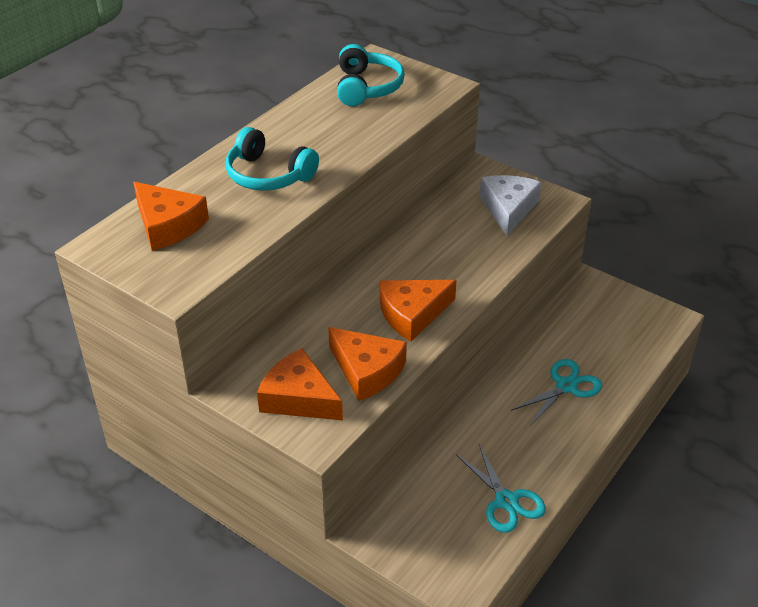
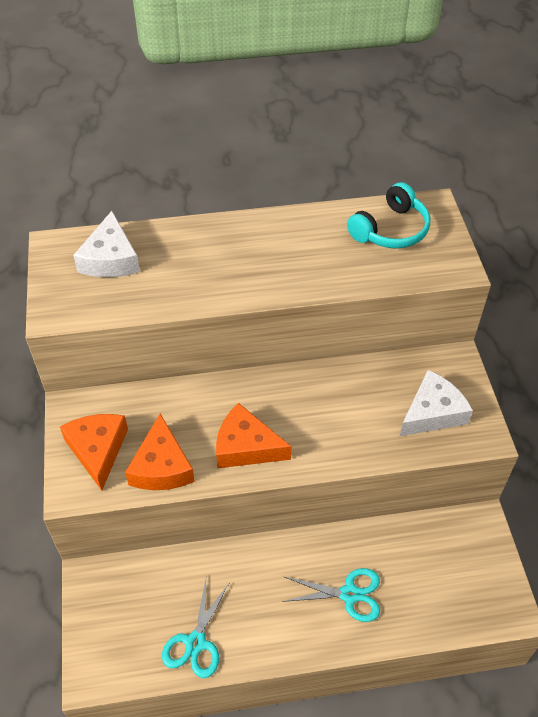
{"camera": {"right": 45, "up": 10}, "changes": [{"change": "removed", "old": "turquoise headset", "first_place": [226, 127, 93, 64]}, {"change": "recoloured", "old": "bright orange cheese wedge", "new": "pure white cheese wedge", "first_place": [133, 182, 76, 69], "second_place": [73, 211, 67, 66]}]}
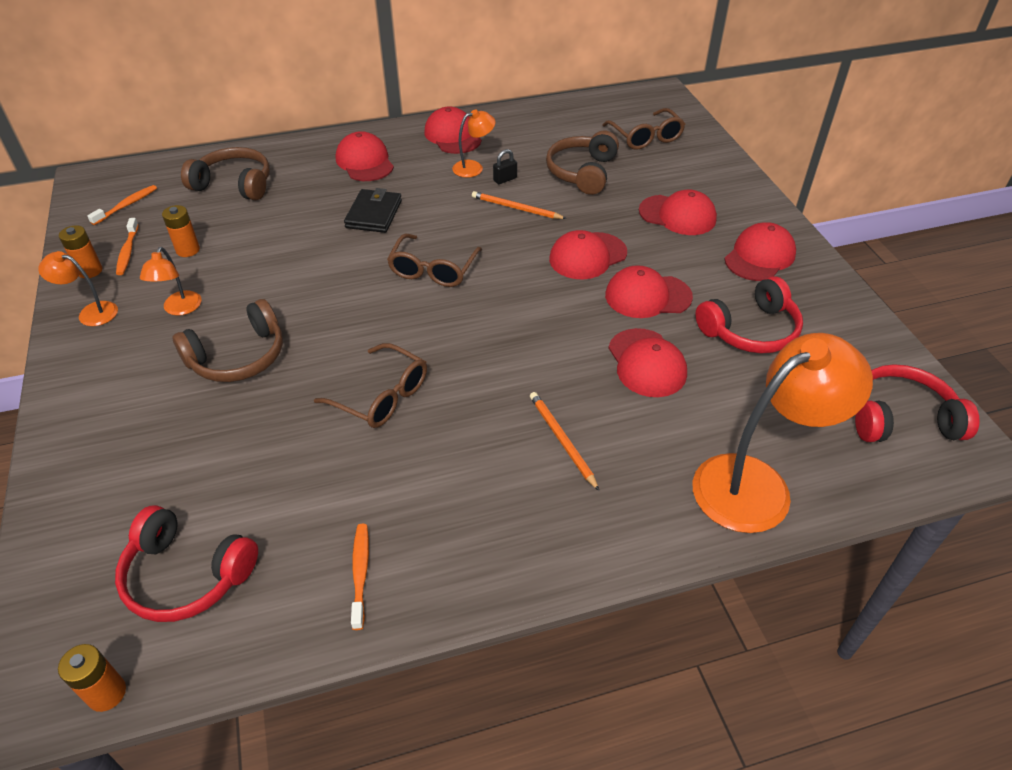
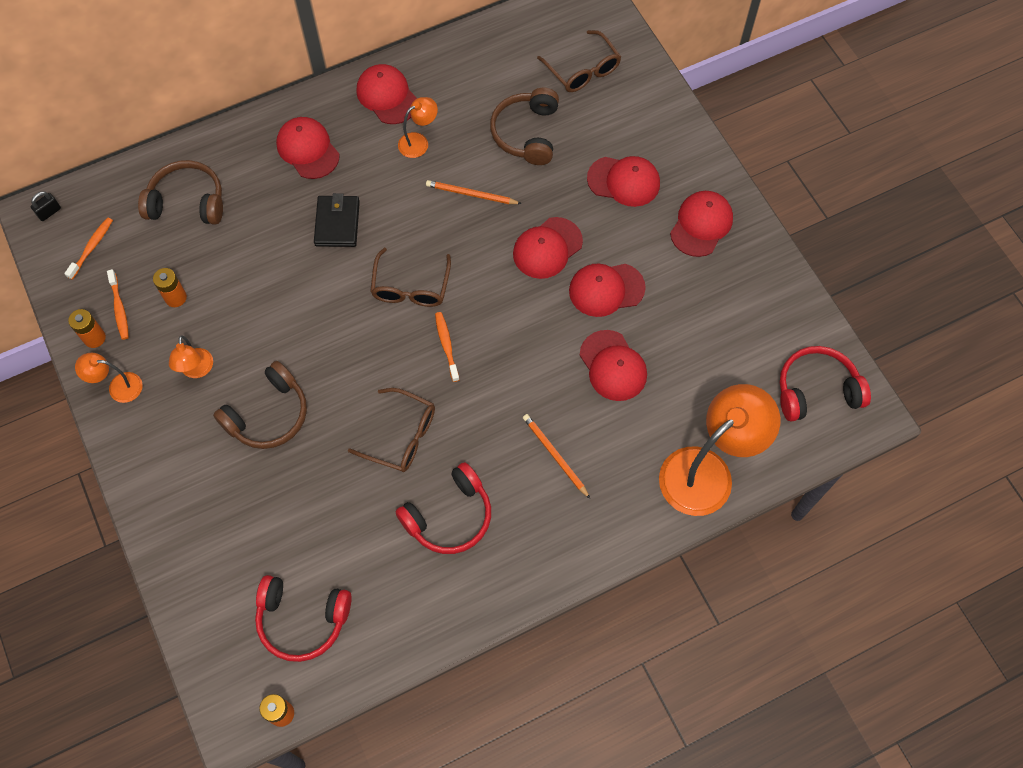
{"camera": {"right": -10, "up": 20}, "changes": [{"change": "moved", "old": "ebony lock", "first_place": [493, 149, 24, 35], "second_place": [31, 191, 30, 30]}, {"change": "moved", "old": "red headset", "first_place": [695, 276, 108, 77], "second_place": [395, 462, 96, 92]}, {"change": "moved", "old": "bright orange toothbrush", "first_place": [351, 524, 18, 106], "second_place": [435, 312, 25, 70]}]}
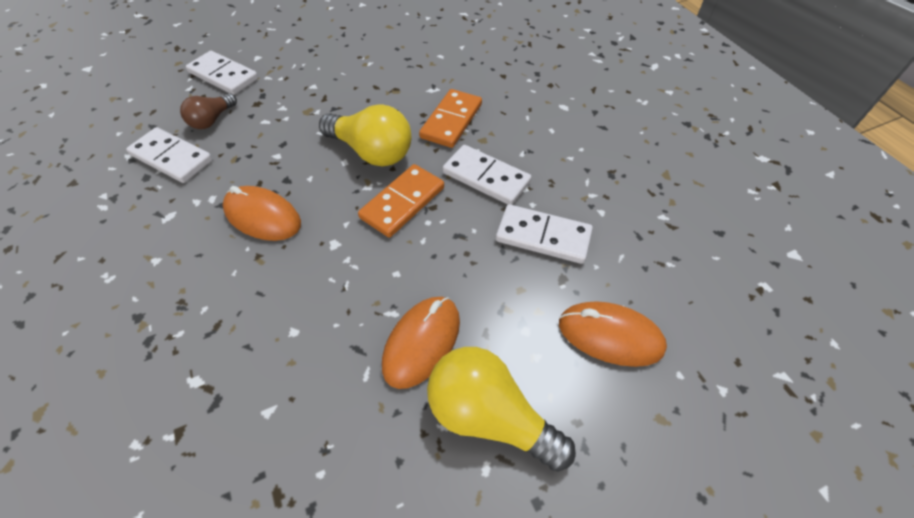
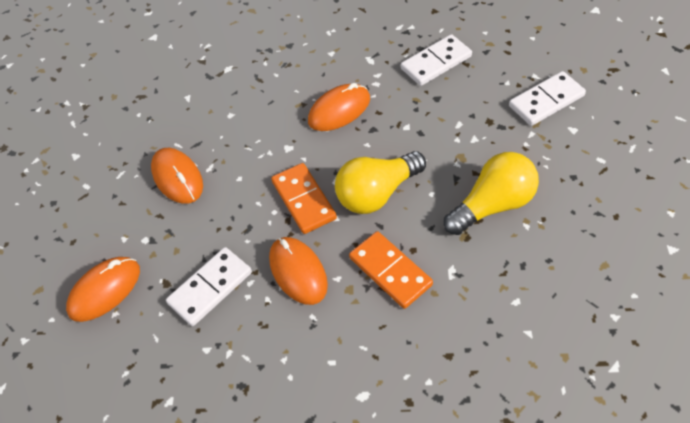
{"camera": {"right": 120, "up": 0}, "changes": [{"change": "removed", "old": "dark brown light bulb", "first_place": [180, 93, 57, 36]}, {"change": "replaced", "old": "pure white domino piece", "new": "bright orange computer mouse", "first_place": [443, 145, 88, 60], "second_place": [269, 237, 59, 68]}, {"change": "moved", "old": "bright yellow light bulb", "first_place": [427, 347, 149, 125], "second_place": [444, 152, 95, 83]}]}
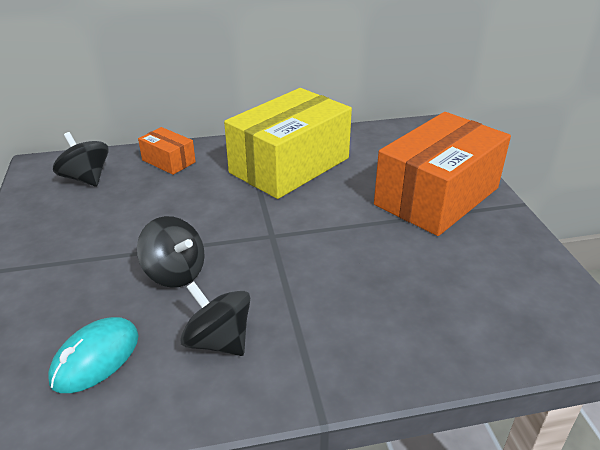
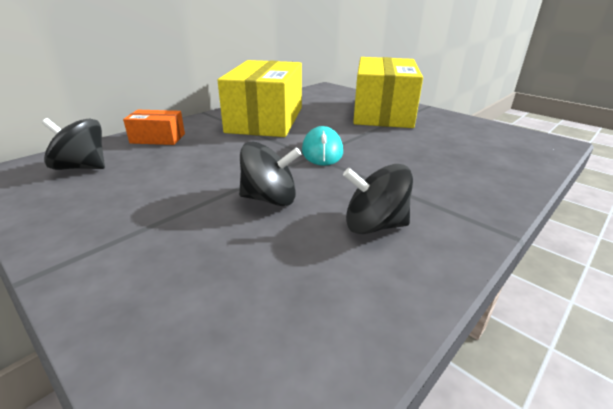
{"camera": {"right": -35, "up": -5}, "changes": [{"change": "recoloured", "old": "bright orange package", "new": "bright yellow package", "first_place": [374, 112, 137, 124], "second_place": [353, 57, 70, 71]}, {"change": "moved", "old": "turquoise computer mouse", "first_place": [48, 317, 91, 76], "second_place": [302, 126, 41, 40]}]}
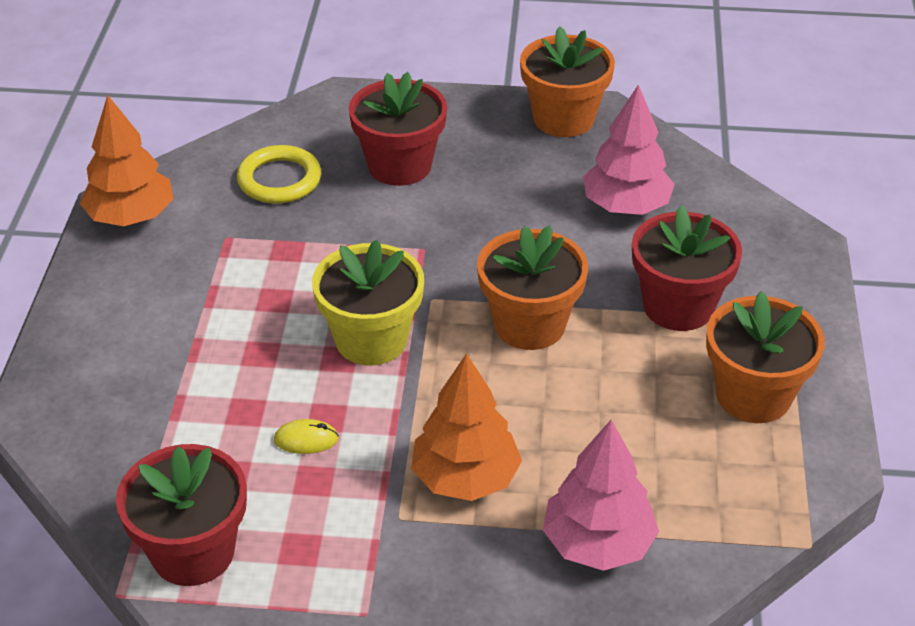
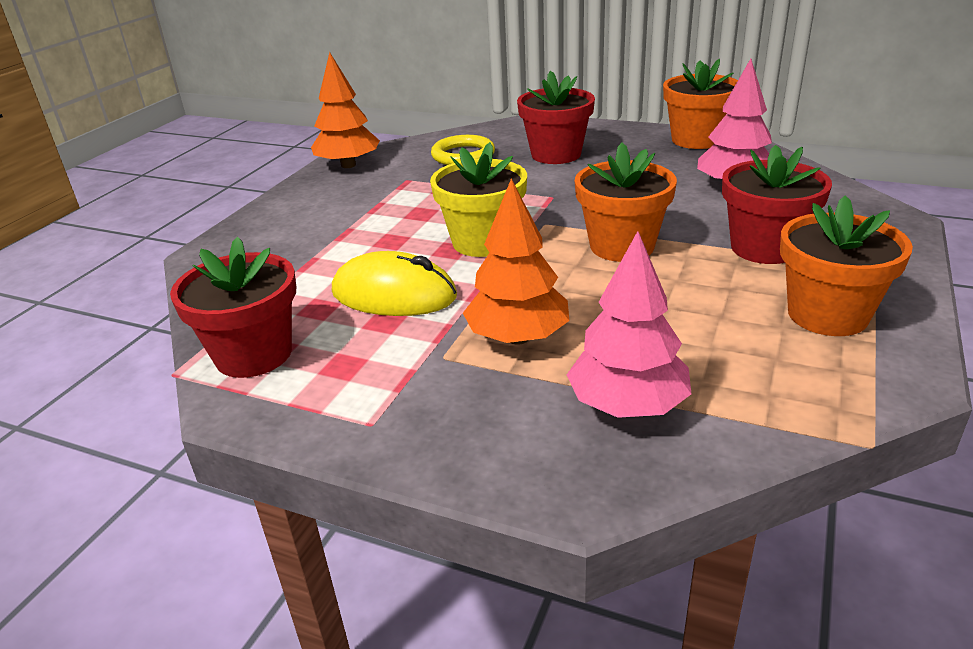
{"camera": {"right": 20, "up": -10}, "changes": [{"change": "resized", "old": "bright yellow computer mouse", "first_place": [274, 419, 65, 35], "second_place": [332, 251, 125, 65], "factor": 2.28}]}
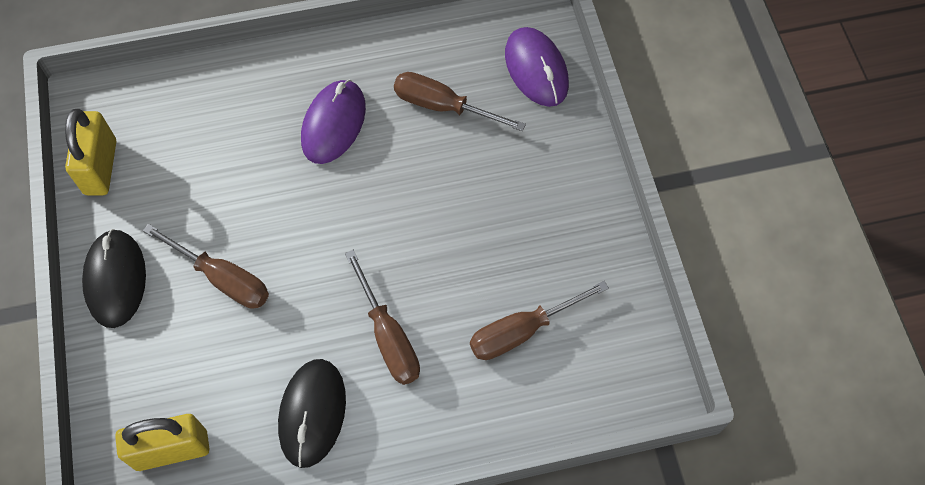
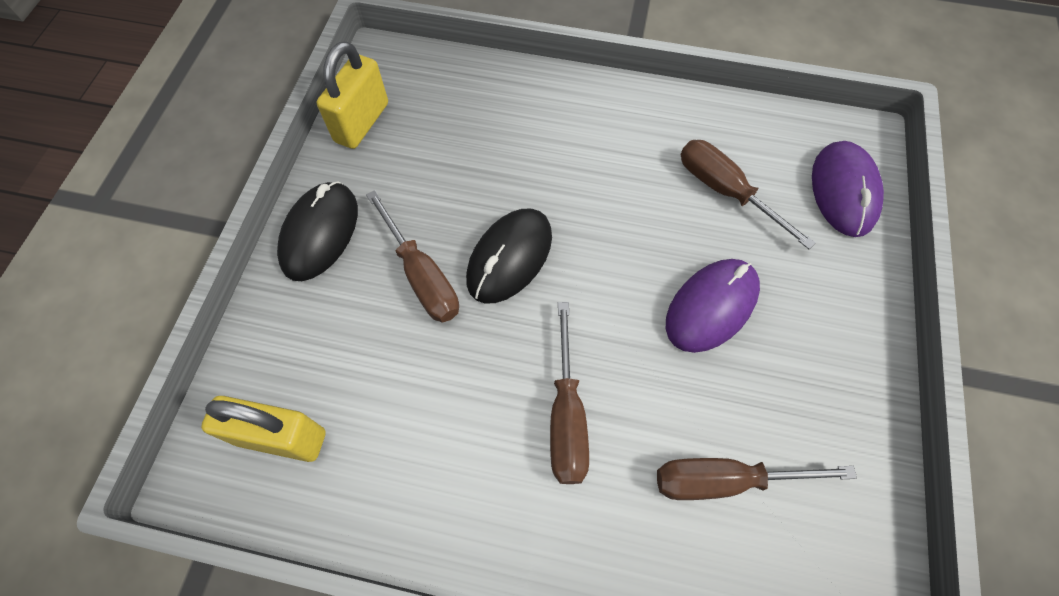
{"camera": {"right": 25, "up": 0}, "changes": [{"change": "moved", "old": "purple computer mouse", "first_place": [301, 80, 65, 84], "second_place": [666, 259, 94, 94]}, {"change": "moved", "old": "ebony computer mouse", "first_place": [278, 359, 68, 109], "second_place": [466, 209, 86, 95]}]}
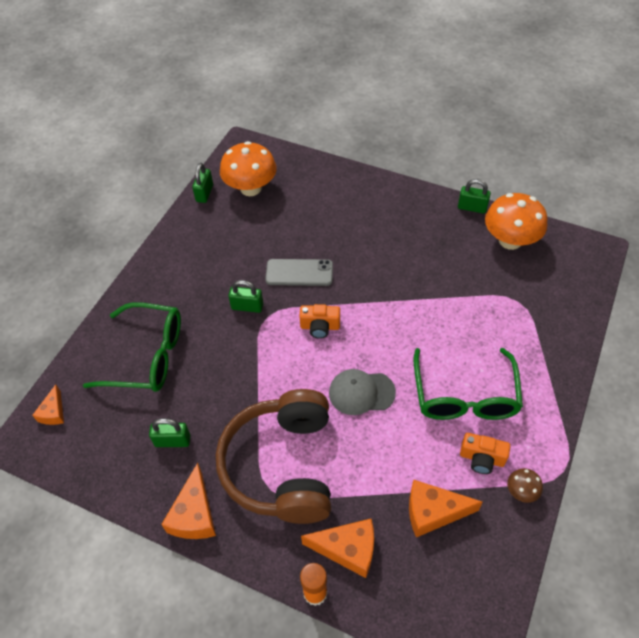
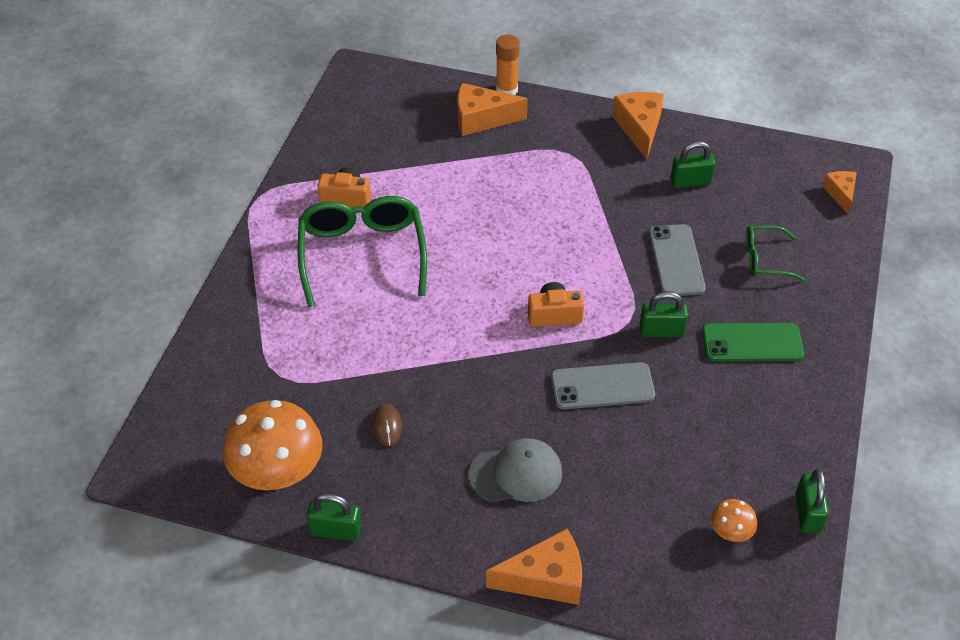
{"camera": {"right": 170, "up": -5}, "changes": [{"change": "resized", "old": "bright orange mushroom", "first_place": [220, 141, 57, 55], "second_place": [711, 499, 46, 43], "factor": 0.45}, {"change": "resized", "old": "leaf-green eyeglasses", "first_place": [83, 302, 98, 90], "second_place": [745, 225, 60, 56], "factor": 0.52}, {"change": "moved", "old": "grey cap", "first_place": [329, 369, 67, 46], "second_place": [469, 438, 93, 64]}, {"change": "removed", "old": "dark brown headset", "first_place": [216, 389, 115, 135]}, {"change": "removed", "old": "dark brown mushroom", "first_place": [507, 468, 36, 35]}, {"change": "moved", "old": "bright orange cheese wedge", "first_place": [409, 480, 74, 57], "second_place": [486, 529, 96, 76]}, {"change": "added", "new": "grey phone", "second_place": [649, 224, 57, 72]}, {"change": "added", "new": "leaf-green phone", "second_place": [702, 323, 102, 39]}, {"change": "added", "new": "dark brown computer mouse", "second_place": [372, 403, 30, 44]}]}
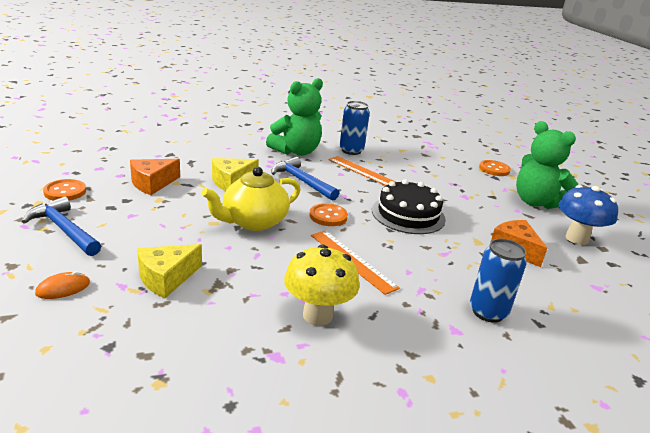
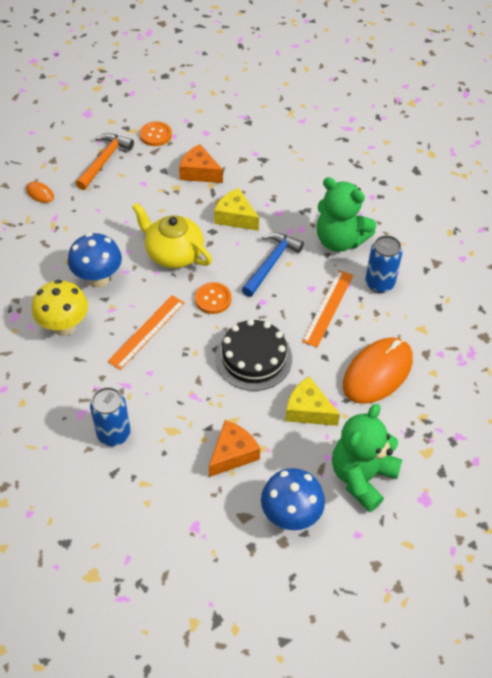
{"camera": {"right": 75, "up": 25}, "changes": [{"change": "removed", "old": "bright orange sewing button", "first_place": [479, 160, 32, 16]}, {"change": "recoloured", "old": "cobalt carpenter's hammer", "new": "bright orange carpenter's hammer", "first_place": [22, 196, 79, 60], "second_place": [75, 133, 59, 57]}, {"change": "moved", "old": "bright yellow cheese wedge", "first_place": [137, 244, 65, 54], "second_place": [285, 377, 55, 49]}, {"change": "added", "new": "cobalt mushroom", "second_place": [68, 233, 54, 55]}, {"change": "added", "new": "bright orange computer mouse", "second_place": [343, 337, 70, 67]}]}
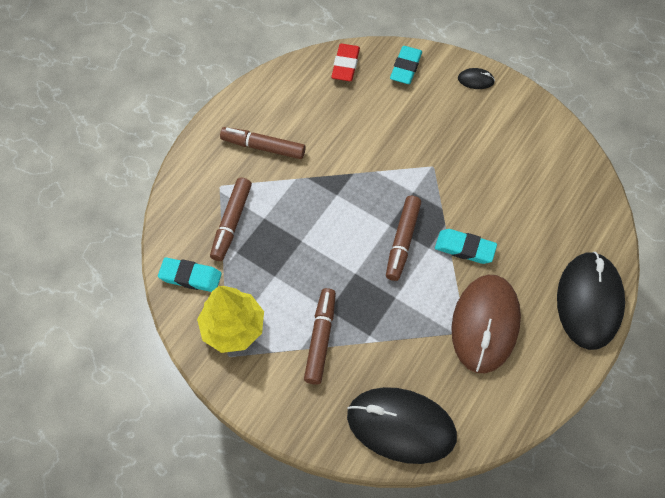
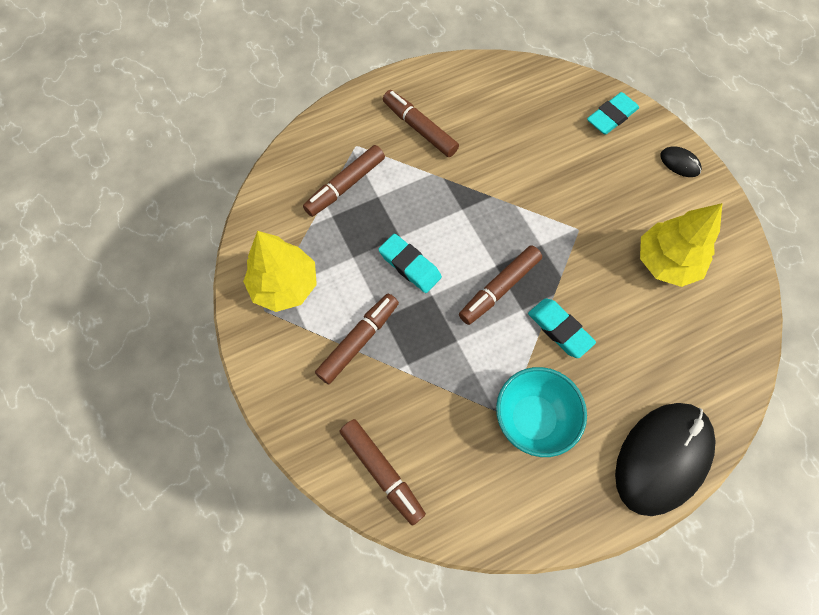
{"camera": {"right": 30, "up": 5}, "changes": [{"change": "removed", "old": "red pencil eraser", "first_place": [331, 44, 29, 37]}, {"change": "moved", "old": "turquoise pencil eraser", "first_place": [158, 257, 64, 35], "second_place": [378, 234, 64, 59]}, {"change": "replaced", "old": "dark brown computer mouse", "new": "turquoise bowl", "first_place": [451, 275, 70, 98], "second_place": [496, 367, 91, 90]}, {"change": "replaced", "old": "ebony computer mouse", "new": "dark brown marker pen", "first_place": [347, 387, 110, 77], "second_place": [339, 419, 87, 107]}, {"change": "added", "new": "bright yellow fir tree", "second_place": [640, 203, 82, 84]}]}
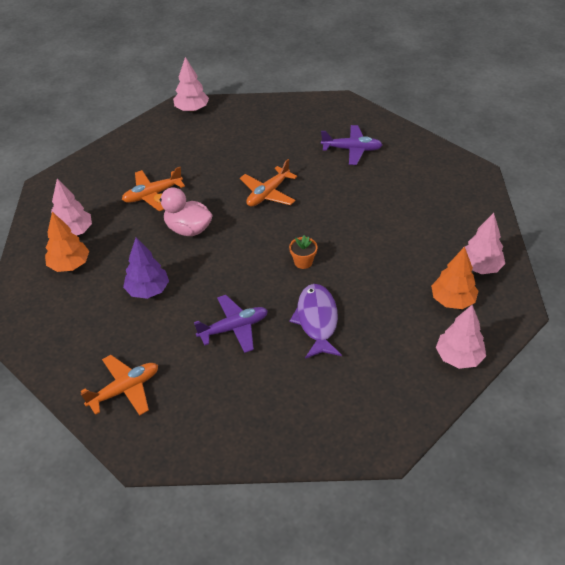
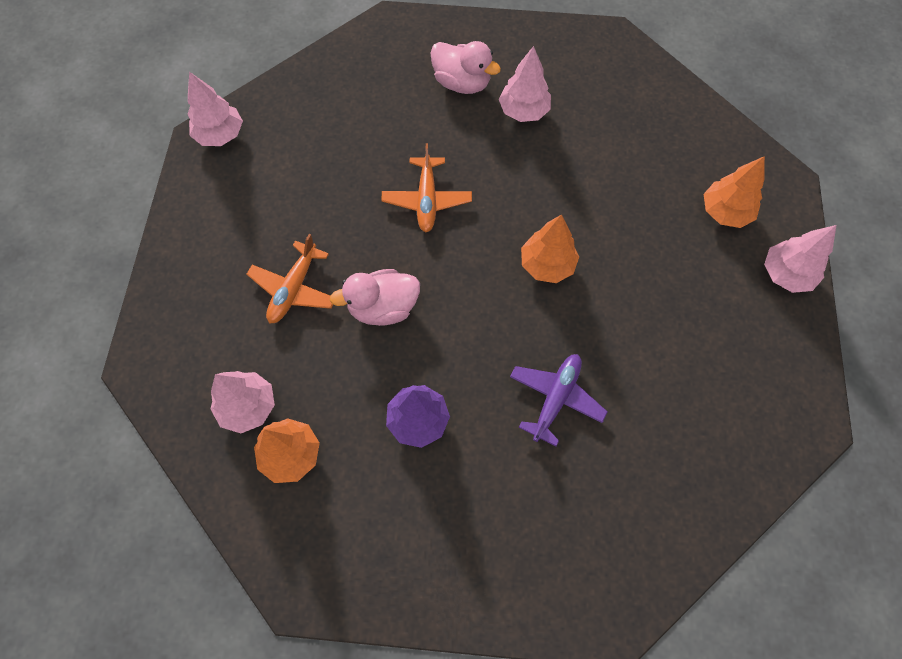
{"camera": {"right": -40, "up": 20}, "changes": [{"change": "replaced", "old": "purple plane", "new": "rosy rubber duck", "first_place": [321, 125, 62, 40], "second_place": [431, 41, 70, 53]}, {"change": "moved", "old": "rosy fir tree", "first_place": [463, 213, 42, 61], "second_place": [499, 46, 52, 76]}, {"change": "replaced", "old": "bright orange potted plant", "new": "bright orange fir tree", "first_place": [289, 235, 29, 34], "second_place": [521, 214, 58, 69]}, {"change": "removed", "old": "purple fish figure", "first_place": [290, 284, 52, 75]}, {"change": "removed", "old": "bright orange plane", "first_place": [81, 355, 77, 60]}]}
